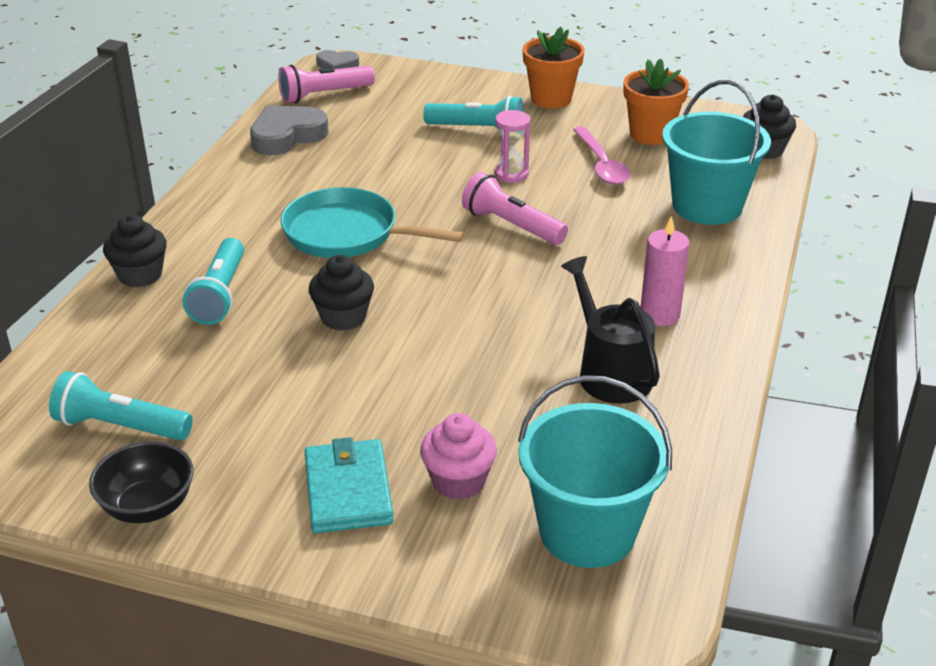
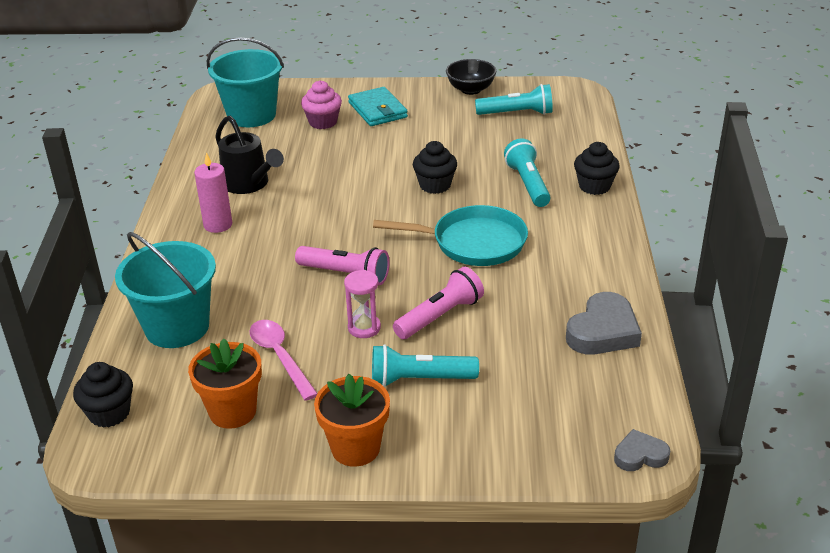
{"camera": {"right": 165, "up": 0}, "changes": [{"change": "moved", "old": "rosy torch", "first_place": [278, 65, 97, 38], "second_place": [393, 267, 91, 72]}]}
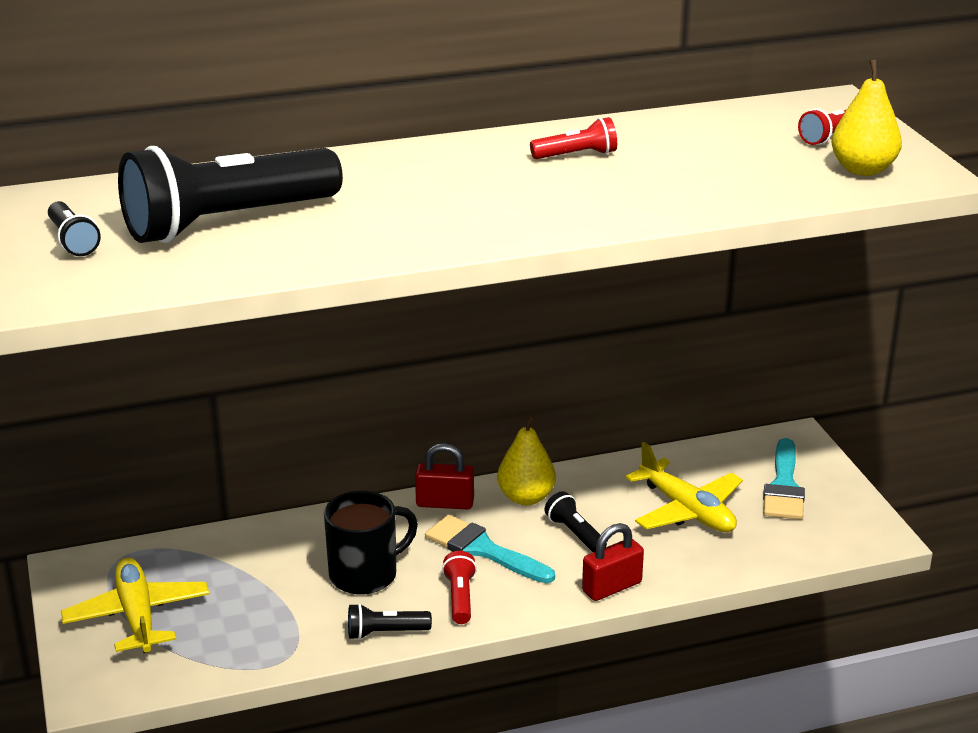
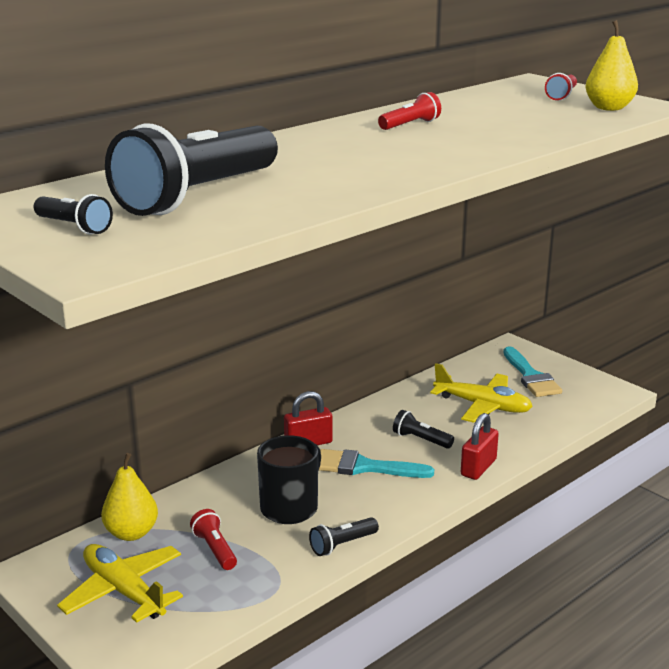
{"camera": {"right": -25, "up": -5}, "changes": [{"change": "moved", "old": "bright yellow pear fruit", "first_place": [497, 414, 59, 91], "second_place": [101, 453, 57, 88]}, {"change": "moved", "old": "red torch", "first_place": [442, 551, 35, 73], "second_place": [190, 509, 47, 61]}]}
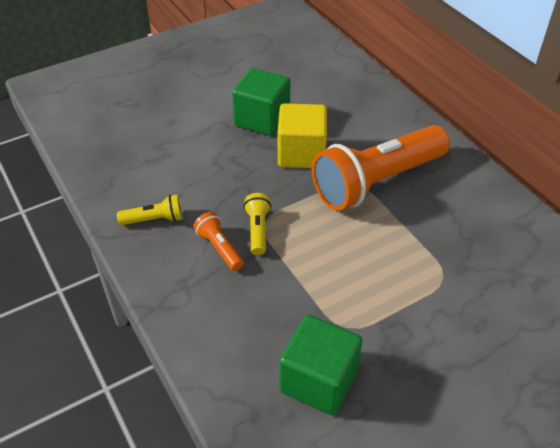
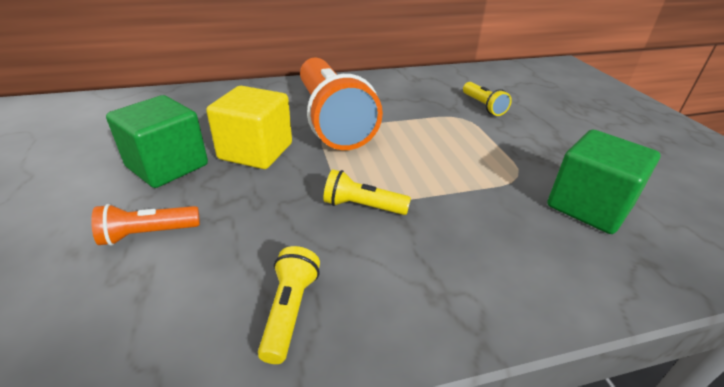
{"camera": {"right": -75, "up": -10}, "changes": [{"change": "moved", "old": "bright orange torch", "first_place": [193, 212, 51, 59], "second_place": [91, 204, 109, 42]}, {"change": "added", "new": "bright yellow torch", "second_place": [463, 82, 49, 34]}]}
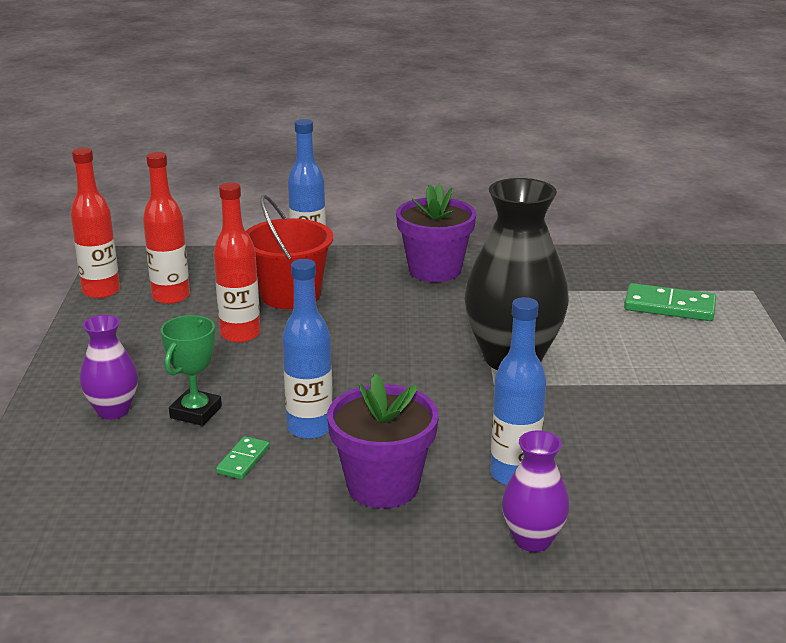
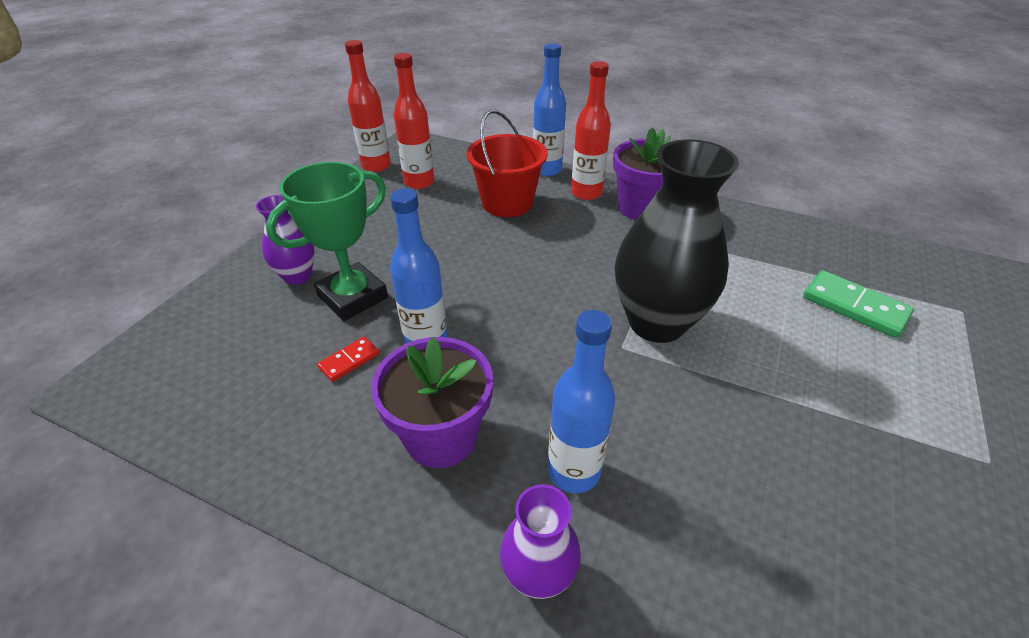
{"camera": {"right": 25, "up": 15}, "changes": [{"change": "moved", "old": "red drink bottle", "first_place": [213, 182, 47, 161], "second_place": [571, 61, 40, 139]}, {"change": "resized", "old": "leaf-green award cup", "first_place": [161, 315, 61, 111], "second_place": [265, 162, 123, 159], "factor": 1.53}, {"change": "recoloured", "old": "leaf-green domino piece", "new": "red domino piece", "first_place": [216, 436, 54, 43], "second_place": [317, 337, 62, 45]}]}
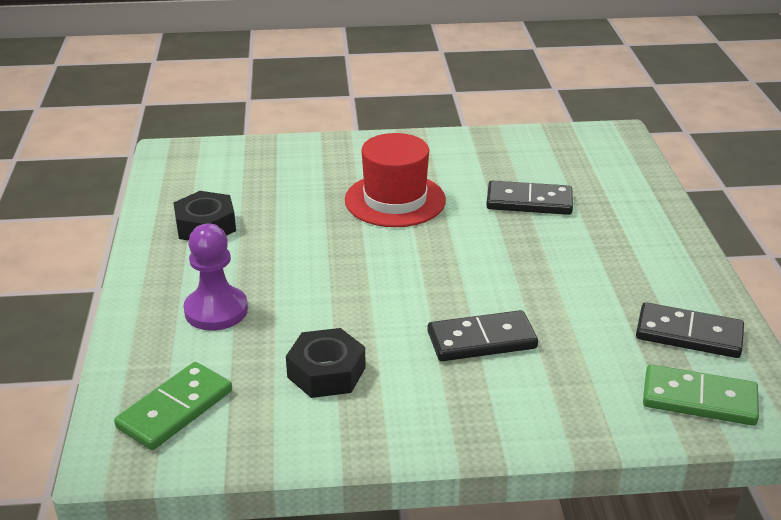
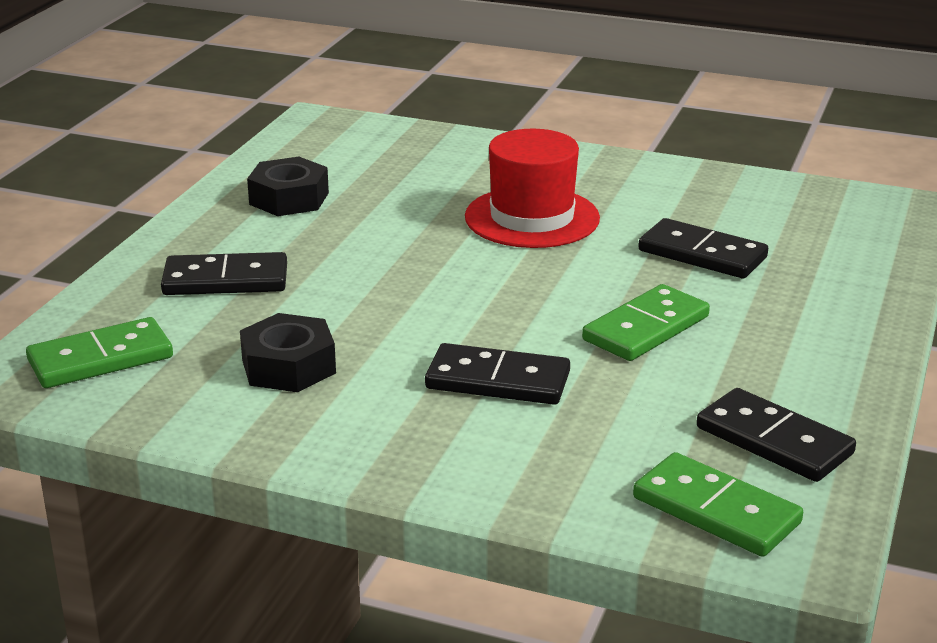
{"camera": {"right": 25, "up": -5}, "changes": [{"change": "replaced", "old": "purple game pawn", "new": "ebony domino piece", "first_place": [184, 224, 64, 107], "second_place": [161, 252, 126, 43]}, {"change": "added", "new": "leaf-green domino piece", "second_place": [582, 284, 128, 77]}]}
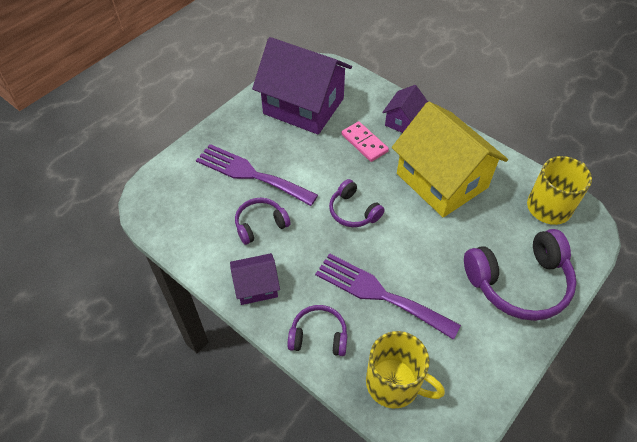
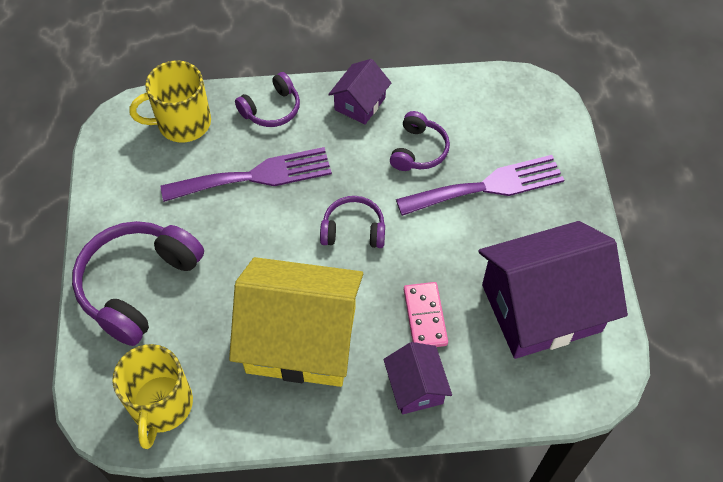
{"camera": {"right": 135, "up": 5}, "changes": [{"change": "turned", "old": "rosy domino piece", "first_place": [342, 121, 47, 41], "second_place": [404, 282, 44, 65], "degrees": 75}]}
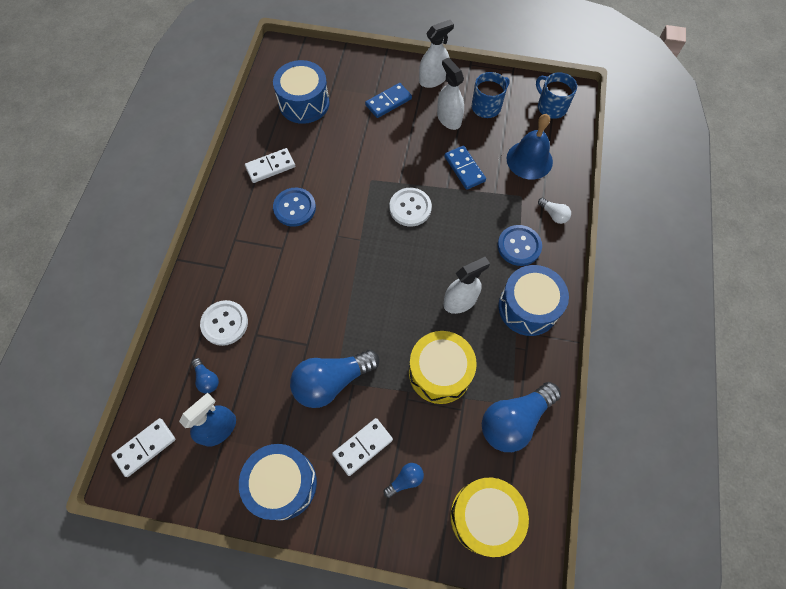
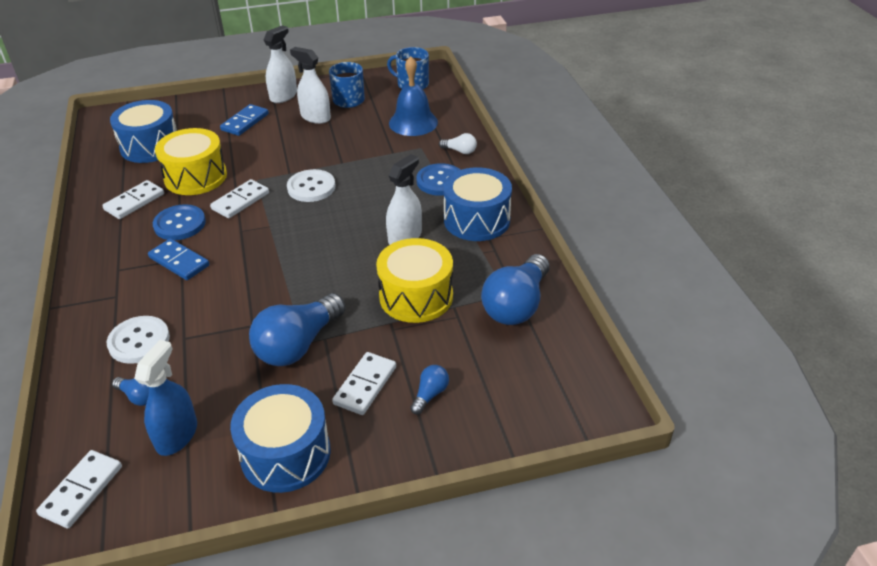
{"camera": {"right": -25, "up": -25}, "changes": [{"change": "moved", "old": "cobalt domino piece", "first_place": [444, 146, 42, 44], "second_place": [148, 238, 61, 42]}, {"change": "moved", "old": "bright yellow toy drum", "first_place": [450, 478, 79, 79], "second_place": [155, 128, 72, 67]}, {"change": "added", "new": "pure white domino piece", "second_place": [210, 179, 59, 39]}]}
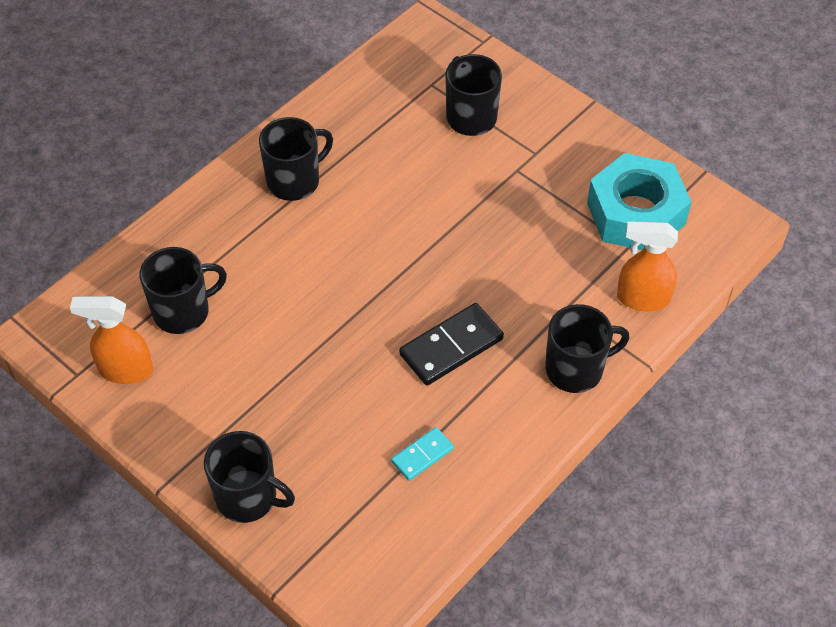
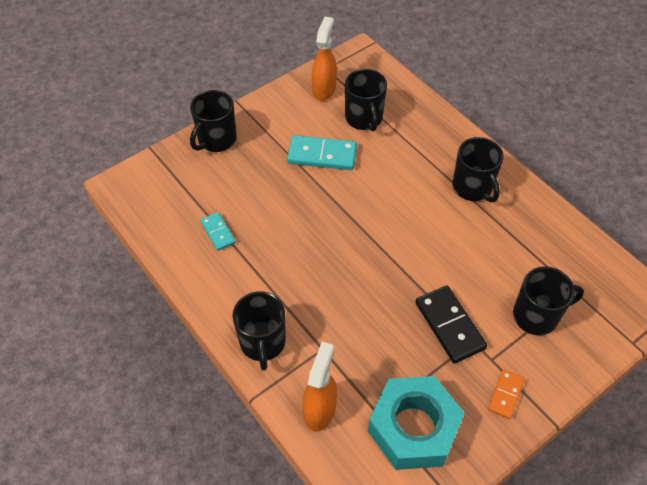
{"camera": {"right": 100, "up": 0}, "changes": [{"change": "moved", "old": "ebony domino piece", "first_place": [399, 303, 105, 82], "second_place": [415, 285, 72, 79]}, {"change": "added", "new": "turquoise domino piece", "second_place": [287, 135, 70, 35]}, {"change": "added", "new": "bright orange domino piece", "second_place": [488, 369, 37, 50]}]}
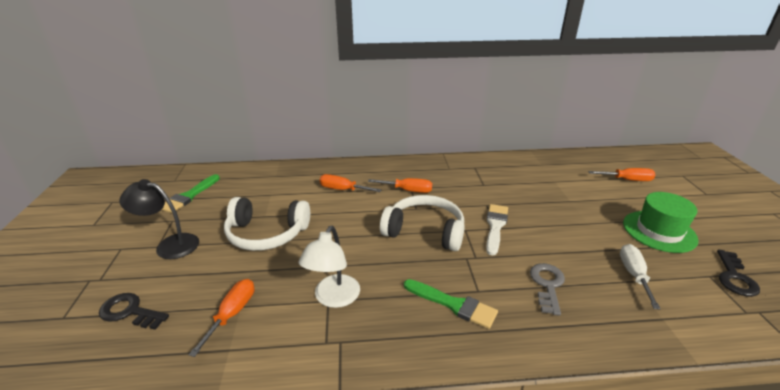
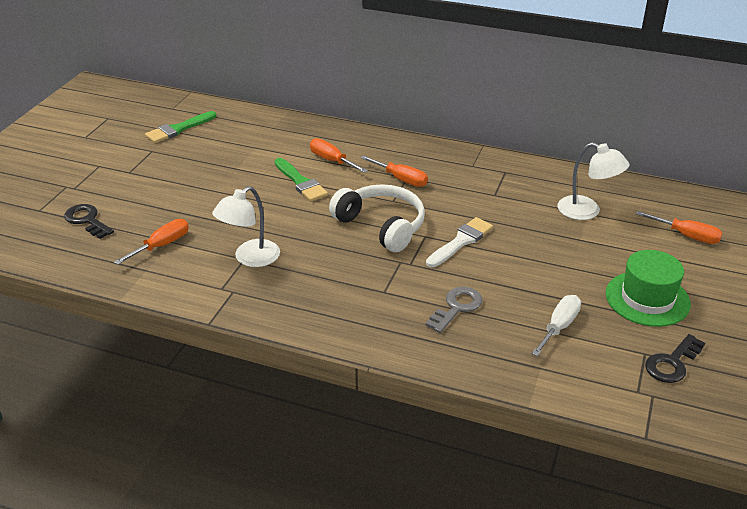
{"camera": {"right": 25, "up": 5}, "changes": [{"change": "removed", "old": "ebony lamp", "first_place": [119, 179, 80, 80]}, {"change": "removed", "old": "pure white headset", "first_place": [224, 197, 86, 54]}, {"change": "moved", "old": "leaf-green paintbrush", "first_place": [404, 279, 94, 50], "second_place": [275, 158, 53, 44]}, {"change": "added", "new": "pure white lamp", "second_place": [557, 142, 72, 78]}]}
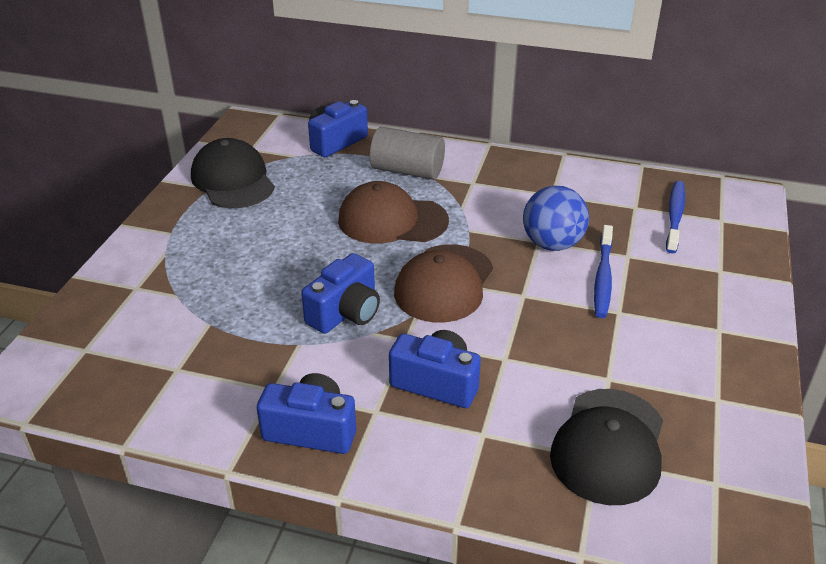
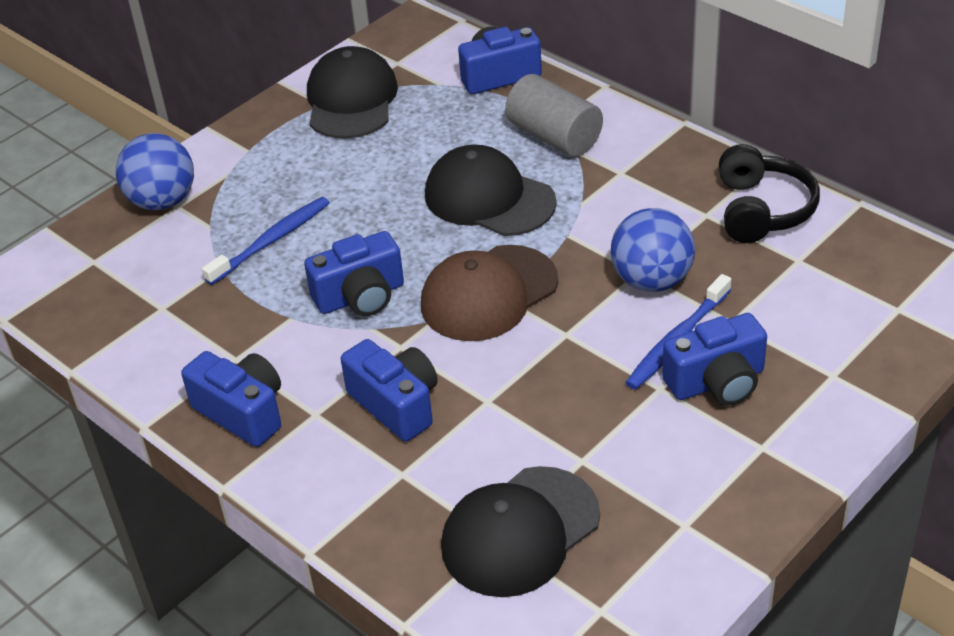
{"camera": {"right": 30, "up": 5}, "changes": [{"change": "recoloured", "old": "dark brown cap", "new": "ebony cap", "first_place": [338, 181, 111, 63], "second_place": [425, 145, 132, 91]}, {"change": "moved", "old": "cobalt toothbrush", "first_place": [666, 181, 19, 72], "second_place": [202, 197, 127, 88]}, {"change": "added", "new": "cobalt sphere", "second_place": [116, 133, 78, 77]}, {"change": "added", "new": "ebony headset", "second_place": [719, 144, 101, 99]}, {"change": "added", "new": "cobalt camera", "second_place": [662, 313, 105, 93]}]}
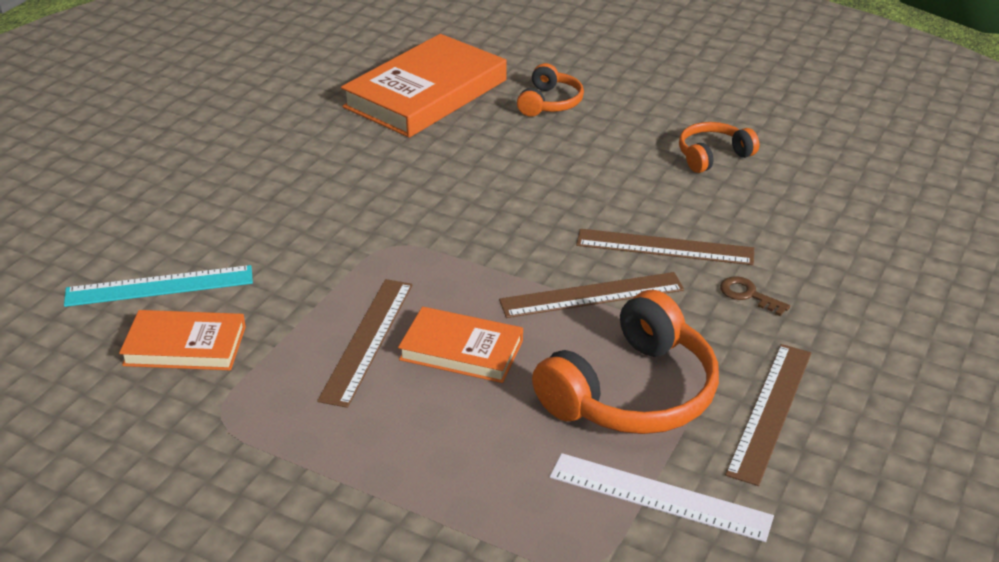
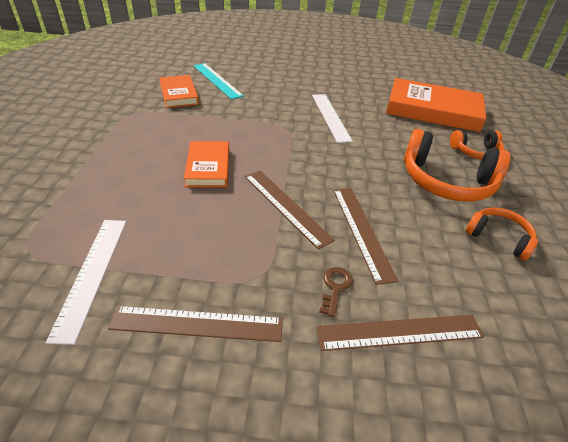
{"camera": {"right": 65, "up": 5}, "changes": [{"change": "moved", "old": "dark brown straightedge", "first_place": [317, 279, 96, 129], "second_place": [316, 315, 168, 36]}, {"change": "moved", "old": "bright orange headset", "first_place": [532, 290, 187, 144], "second_place": [404, 129, 107, 73]}, {"change": "added", "new": "pure white straightedge", "second_place": [312, 94, 41, 49]}]}
